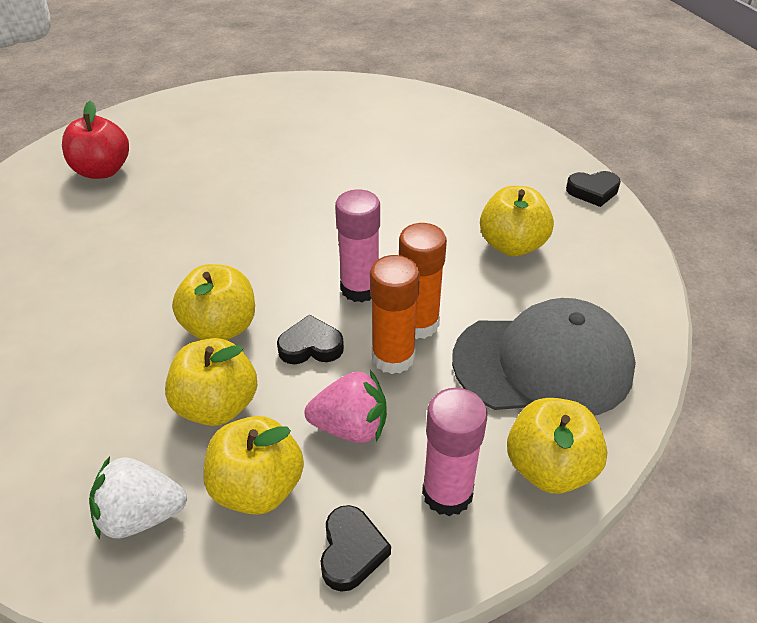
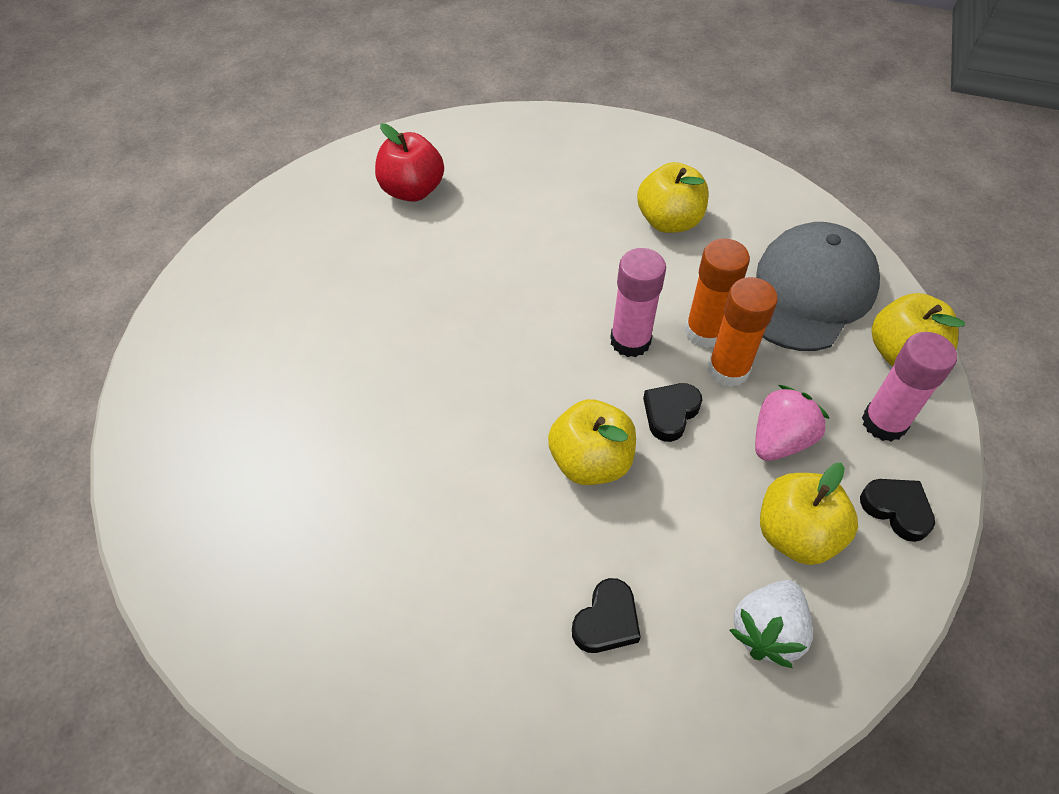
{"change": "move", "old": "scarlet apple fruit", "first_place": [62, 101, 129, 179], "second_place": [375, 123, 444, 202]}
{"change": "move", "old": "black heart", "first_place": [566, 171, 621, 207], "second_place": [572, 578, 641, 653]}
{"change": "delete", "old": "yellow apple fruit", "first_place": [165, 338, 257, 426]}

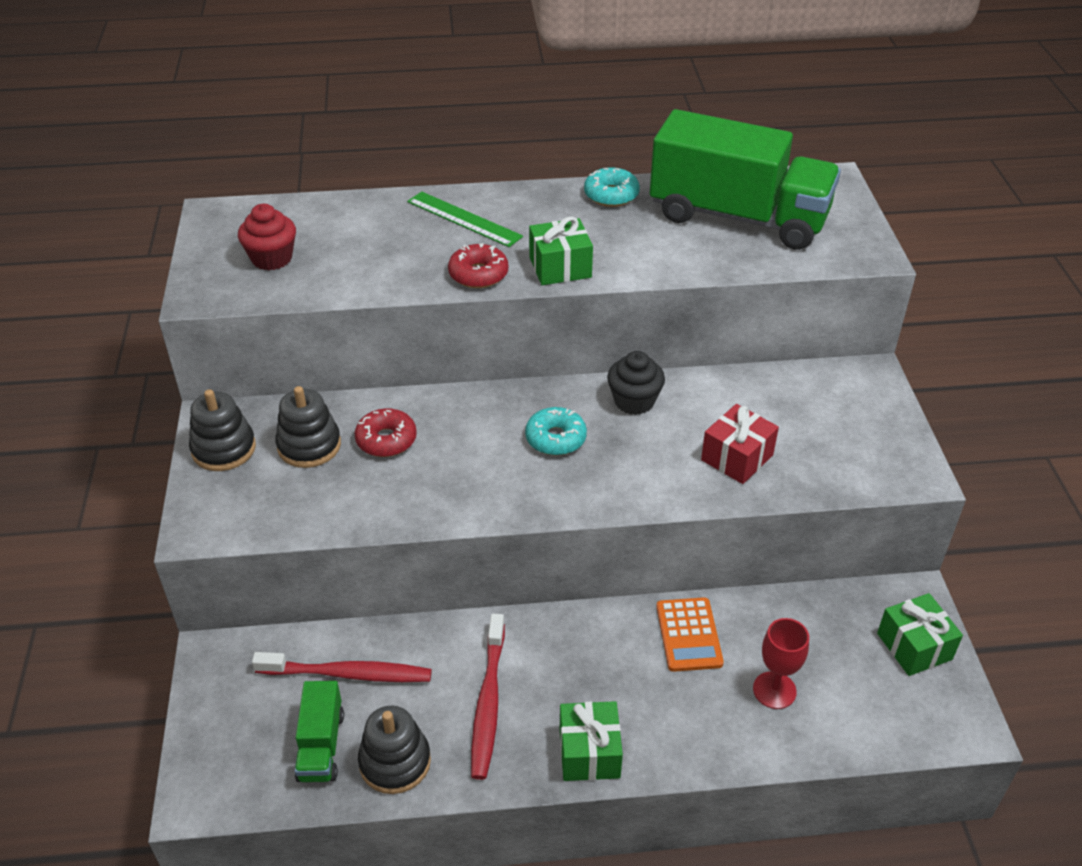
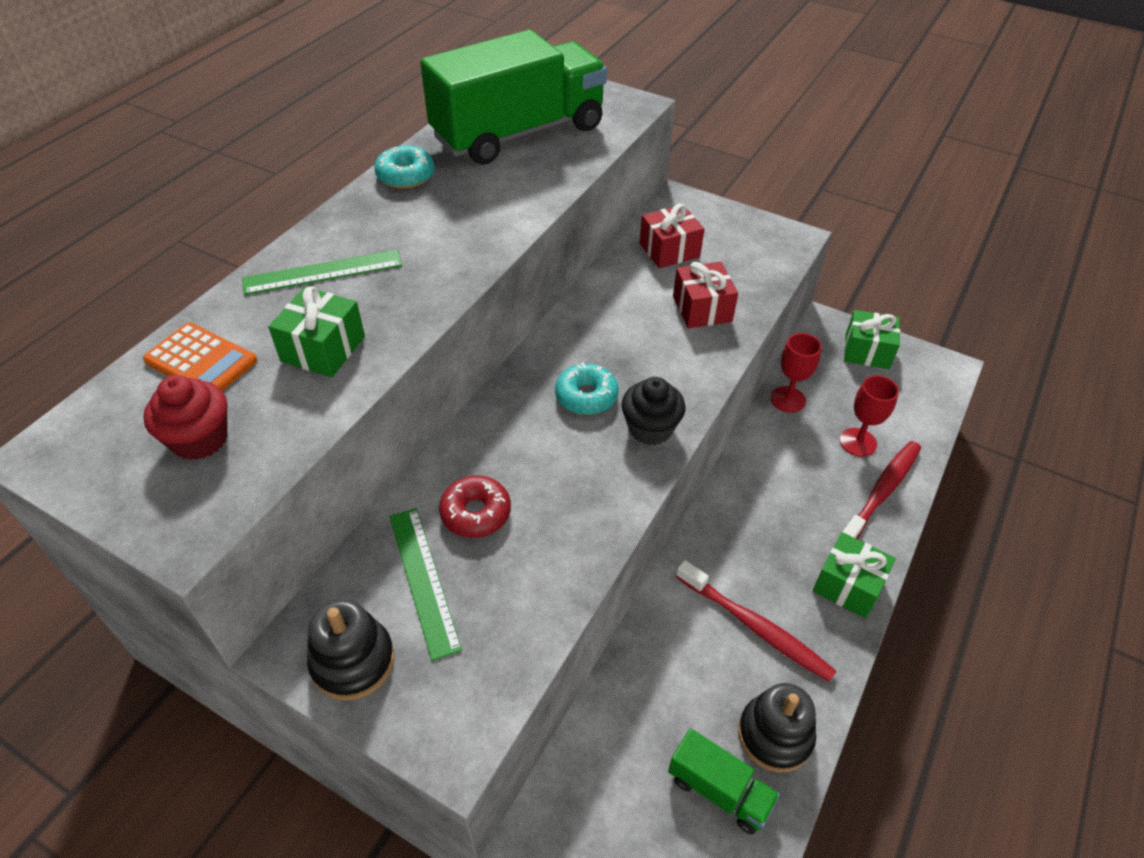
{"change": "move", "old": "orange-coloured pocket calculator", "first_place": [656, 597, 724, 672], "second_place": [143, 323, 257, 391]}
{"change": "move", "old": "emerald present", "first_place": [529, 217, 593, 285], "second_place": [268, 286, 365, 377]}
{"change": "replace", "old": "black ring stacker", "new": "emerald straightedge", "first_place": [275, 386, 341, 468], "second_place": [389, 508, 462, 661]}
{"change": "move", "old": "black fairy cake", "first_place": [607, 351, 665, 415], "second_place": [621, 377, 686, 445]}
{"change": "insert", "new": "scarlet present", "second_place": [639, 204, 704, 268]}
{"change": "insert", "new": "scarlet goblet", "second_place": [770, 333, 822, 413]}
{"change": "move", "old": "scarlet toothbrush", "first_place": [252, 652, 432, 682], "second_place": [843, 441, 921, 539]}
{"change": "delete", "old": "scarlet glazed donut", "first_place": [448, 243, 508, 288]}

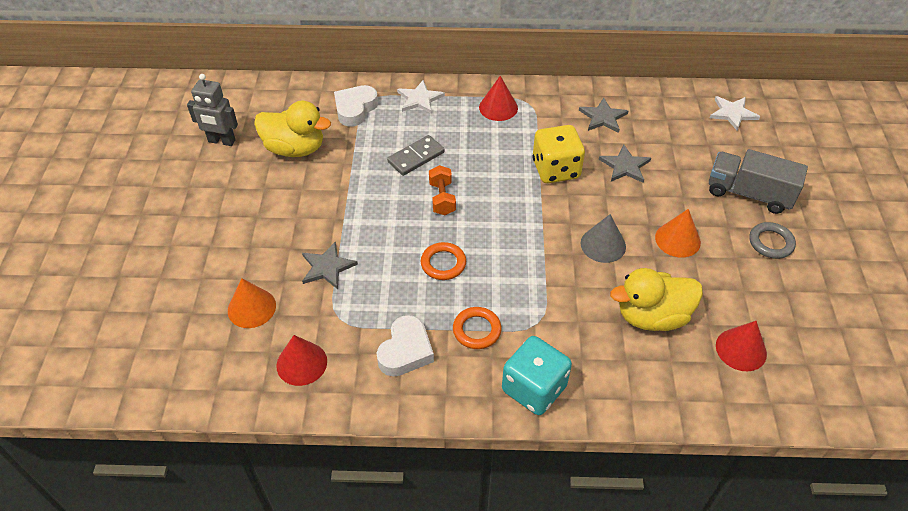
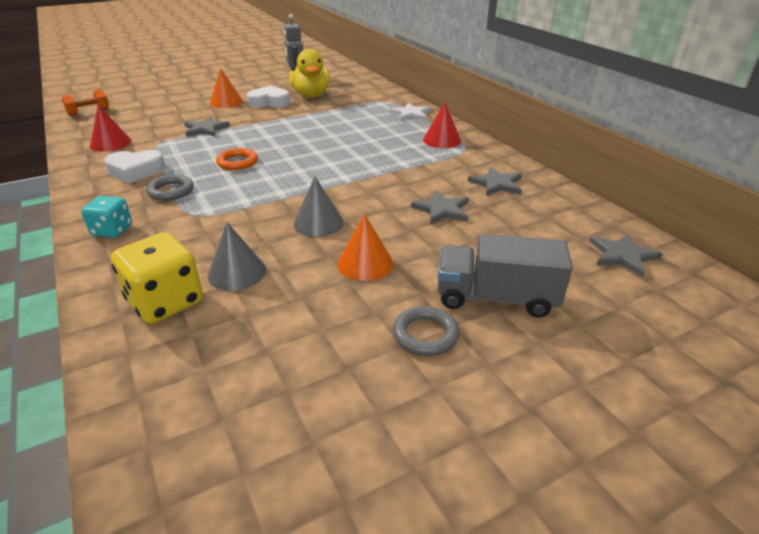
{"change": "move", "old": "orange-coloured dumbbell", "first_place": [429, 165, 456, 215], "second_place": [62, 89, 109, 116]}
{"change": "resize", "old": "aqua dice", "first_place": [502, 336, 572, 415], "second_place": [81, 196, 132, 238], "factor": 0.62}
{"change": "move", "old": "yellow dice", "first_place": [532, 125, 585, 183], "second_place": [111, 232, 203, 324]}
{"change": "recolor", "old": "orange-coloured hoop", "new": "grey hoop", "first_place": [453, 307, 501, 349], "second_place": [146, 175, 194, 201]}
{"change": "replace", "old": "yellow toy duck", "new": "grey cone shape", "first_place": [610, 268, 703, 331], "second_place": [208, 222, 266, 291]}
{"change": "move", "old": "orange-coloured cone shape", "first_place": [228, 278, 276, 328], "second_place": [210, 68, 243, 108]}
{"change": "move", "old": "snow-white heart", "first_place": [334, 85, 378, 127], "second_place": [247, 86, 290, 108]}
{"change": "rotate", "old": "grey truck", "first_place": [709, 149, 808, 214], "second_place": [438, 234, 573, 318], "degrees": -75}
{"change": "recolor", "old": "snow-white five-pointed star", "new": "grey five-pointed star", "first_place": [710, 96, 760, 131], "second_place": [589, 233, 662, 277]}
{"change": "delete", "old": "grey domino piece", "first_place": [387, 135, 445, 176]}
{"change": "delete", "old": "scarlet cone shape", "first_place": [716, 321, 767, 371]}

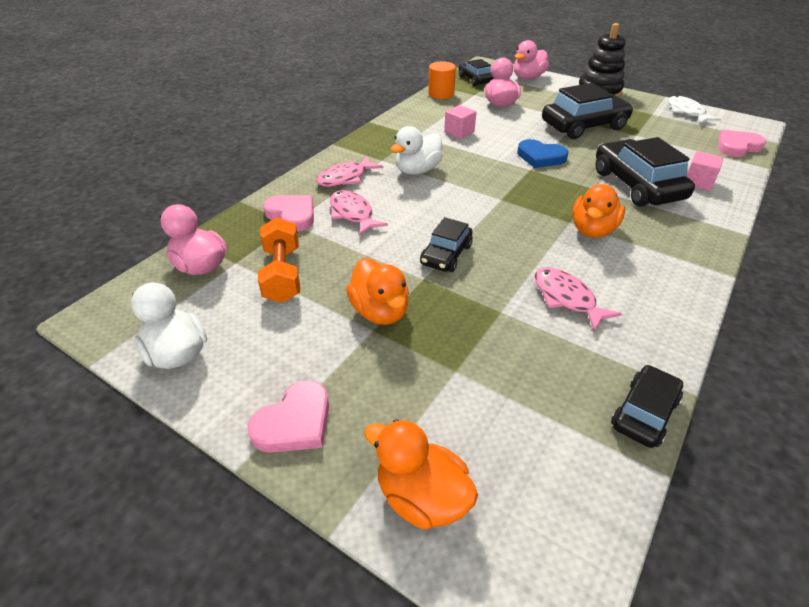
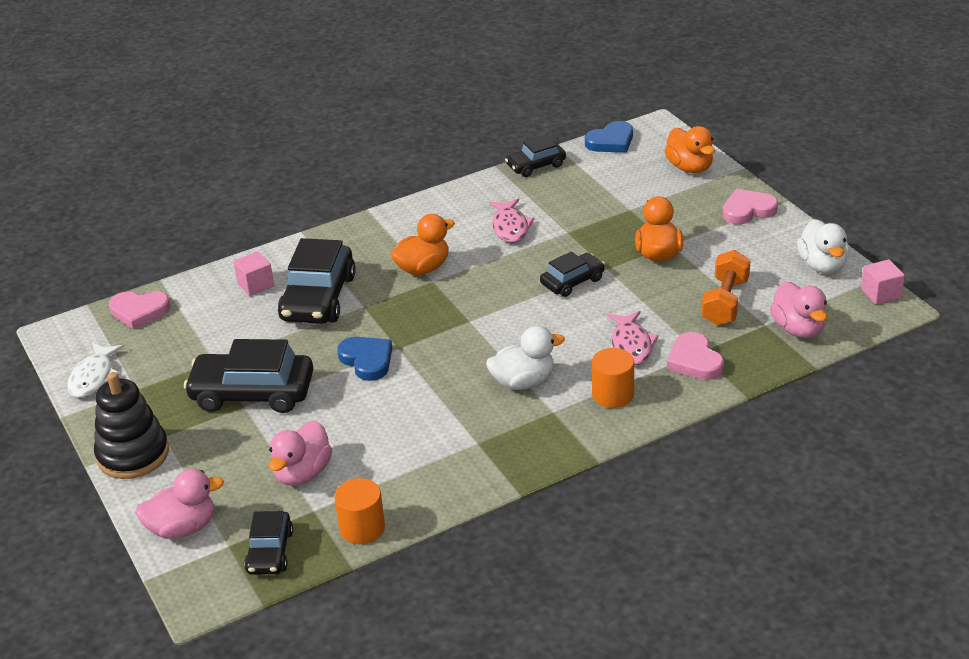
{"change": "insert", "new": "blue heart", "second_place": [585, 121, 633, 152]}
{"change": "replace", "old": "rose-pink toy fish", "new": "orange-coloured solid cylinder", "first_place": [316, 156, 384, 187], "second_place": [592, 348, 634, 408]}
{"change": "move", "old": "rose-pink cube", "first_place": [444, 105, 476, 139], "second_place": [861, 259, 905, 305]}

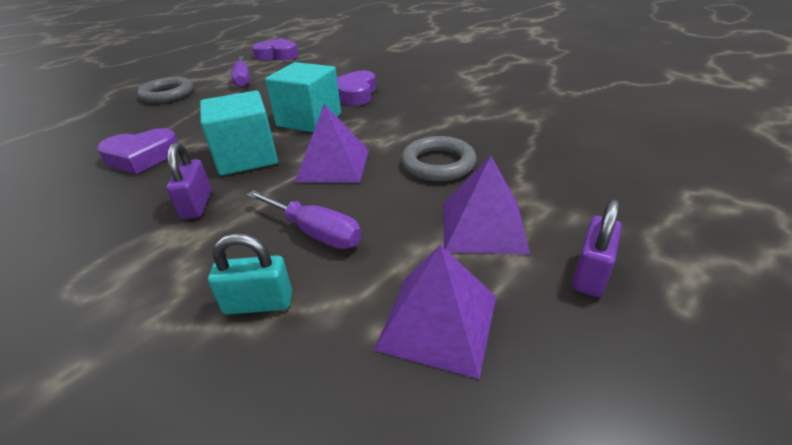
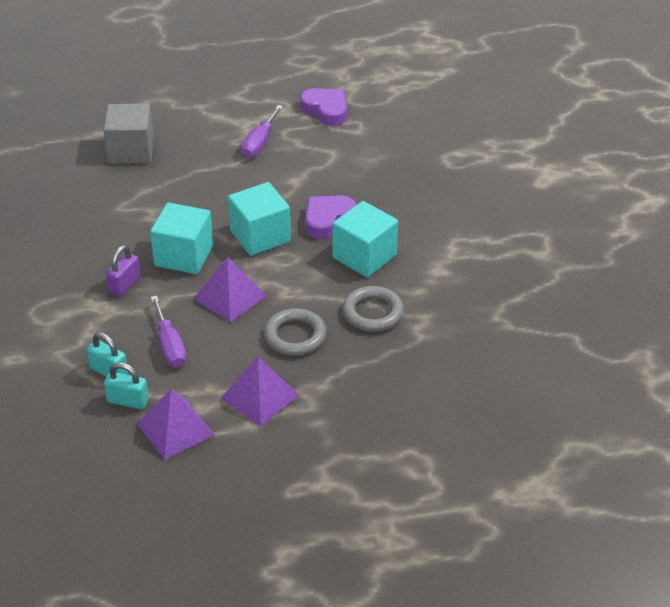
{"change": "insert", "new": "grey cube", "second_place": [103, 103, 154, 164]}
{"change": "insert", "new": "aqua padlock", "second_place": [104, 362, 149, 409]}
{"change": "insert", "new": "aqua cube", "second_place": [333, 201, 398, 277]}
{"change": "move", "old": "grey hoop", "first_place": [137, 77, 193, 103], "second_place": [343, 286, 404, 332]}
{"change": "delete", "old": "royal purple heart", "first_place": [97, 128, 178, 174]}
{"change": "delete", "old": "royal purple padlock", "first_place": [572, 199, 622, 297]}

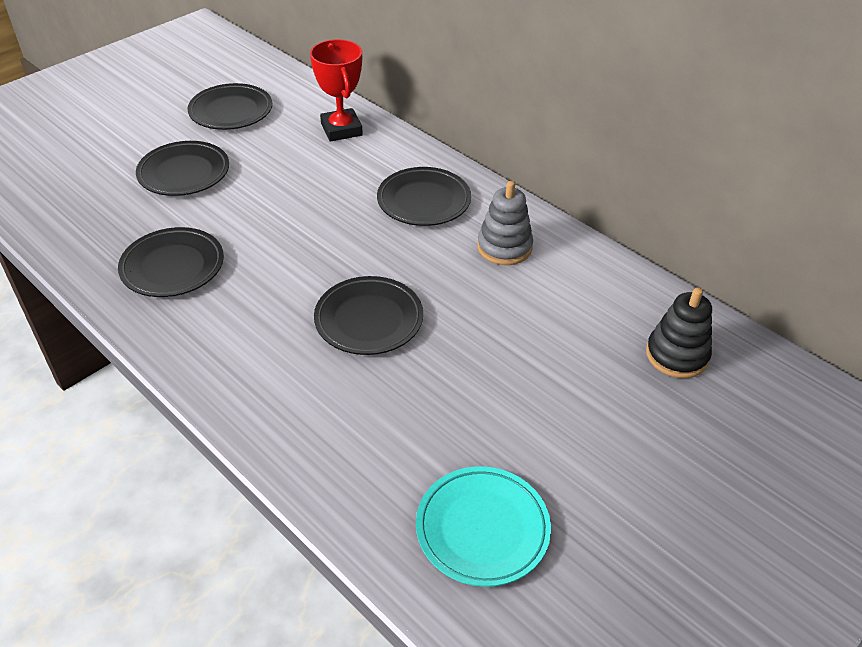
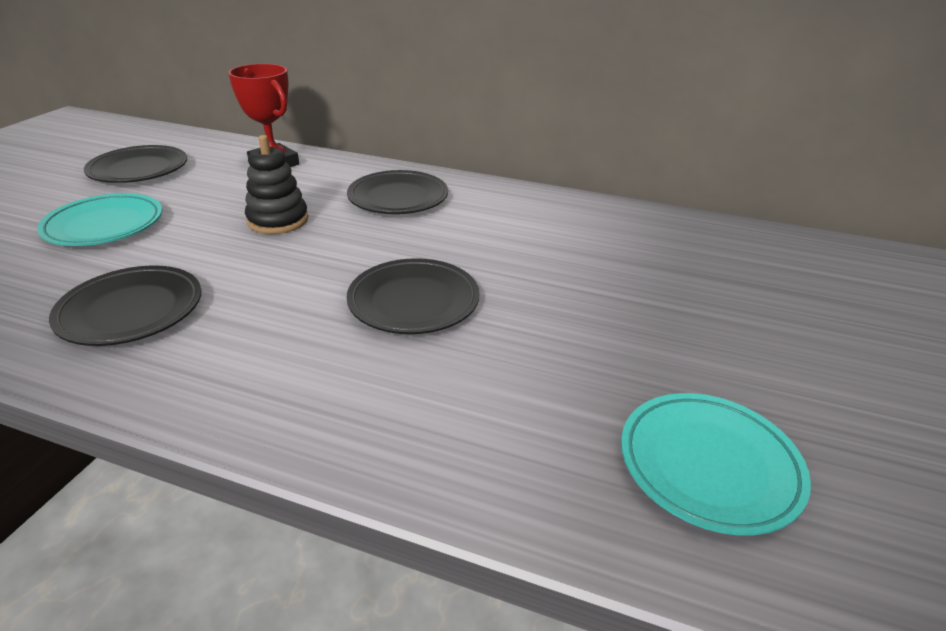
{"change": "recolor", "old": "black dinner plate", "new": "aqua dinner plate", "first_place": [136, 141, 229, 196], "second_place": [37, 193, 162, 246]}
{"change": "move", "old": "black ring stacker", "first_place": [646, 288, 712, 378], "second_place": [245, 135, 309, 234]}
{"change": "delete", "old": "grey ring stacker", "first_place": [477, 181, 533, 265]}

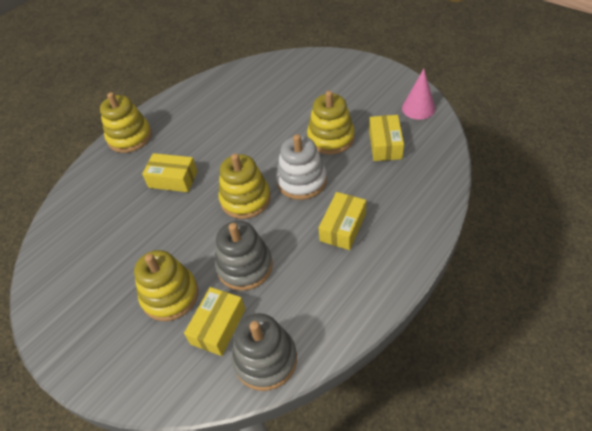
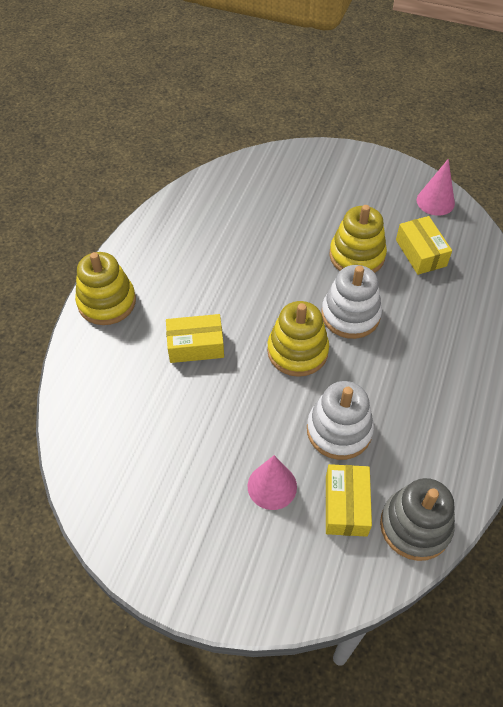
{"change": "replace", "old": "yellow ring stacker", "new": "rose-pink cone shape", "first_place": [134, 250, 198, 321], "second_place": [248, 455, 297, 510]}
{"change": "recolor", "old": "grey ring stacker", "new": "snow-white ring stacker", "first_place": [215, 221, 273, 291], "second_place": [307, 381, 374, 460]}
{"change": "delete", "old": "yellow parcel", "first_place": [319, 192, 366, 250]}

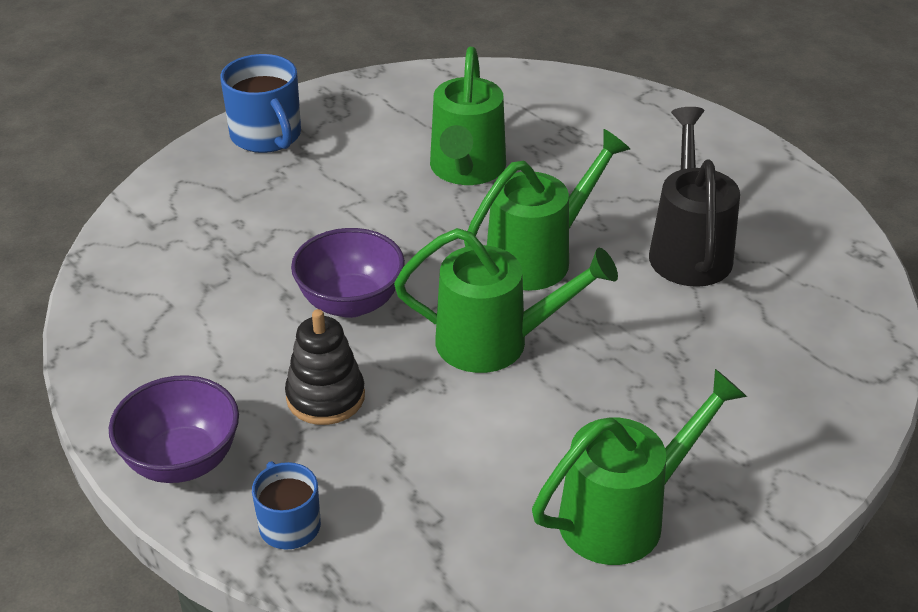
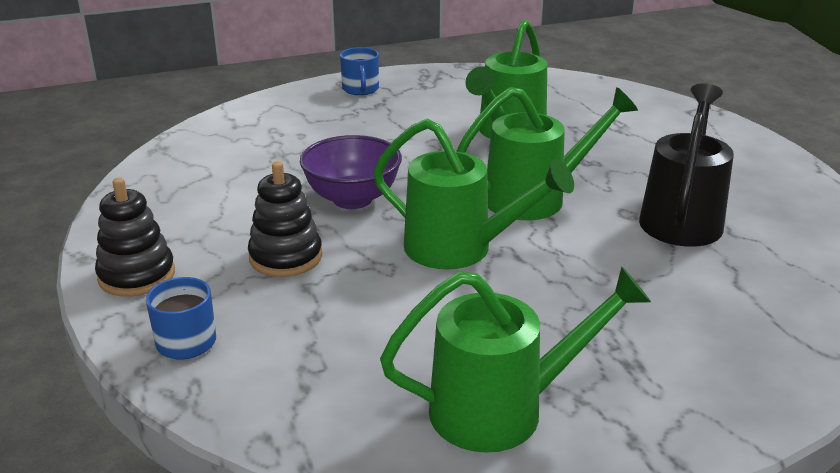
{"change": "replace", "old": "royal purple bowl", "new": "black ring stacker", "first_place": [109, 375, 239, 483], "second_place": [95, 178, 175, 297]}
{"change": "resize", "old": "blue mug", "first_place": [220, 54, 301, 153], "second_place": [340, 47, 379, 95], "factor": 0.62}

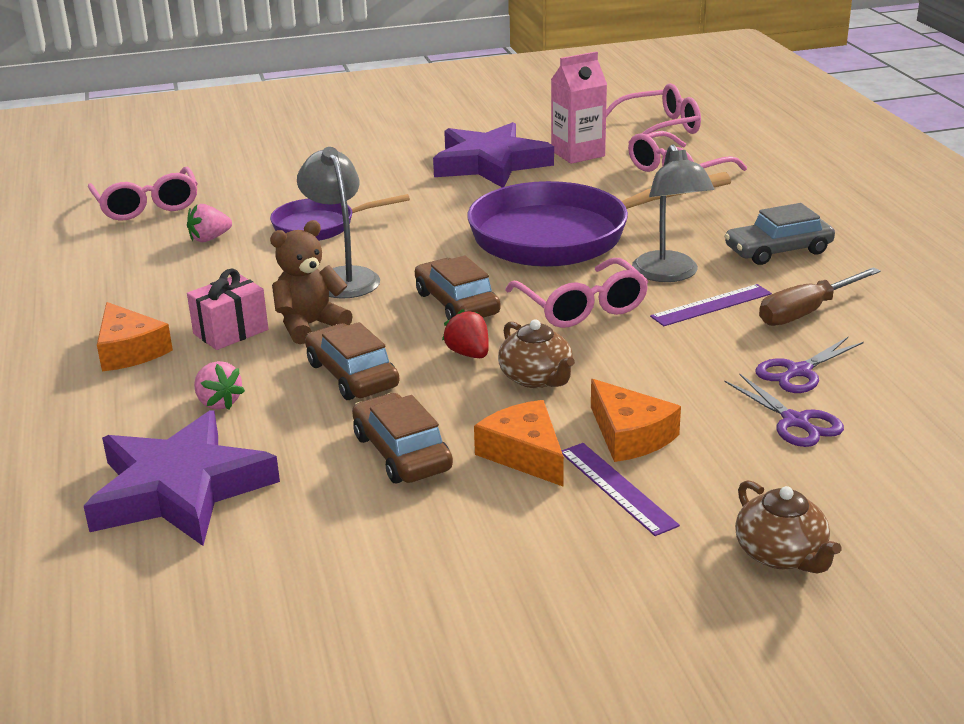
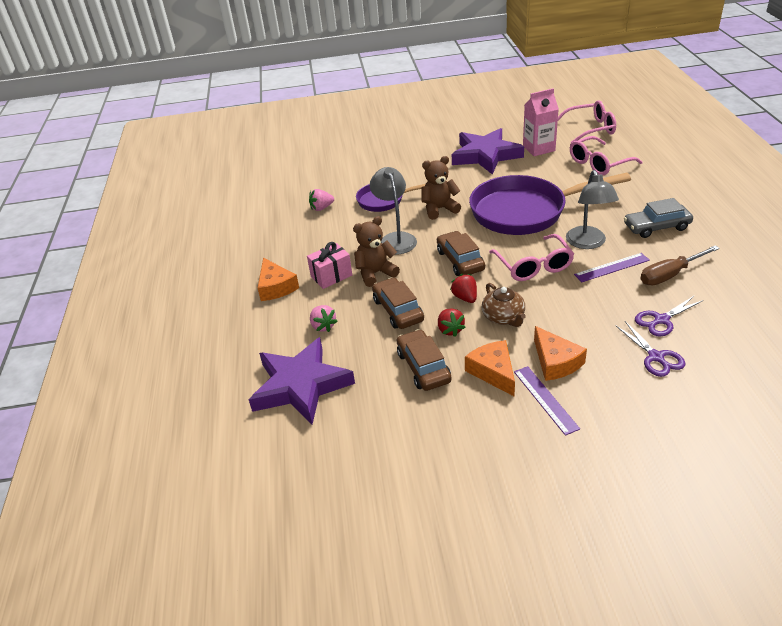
{"change": "insert", "new": "brown stuffed bear", "second_place": [422, 156, 461, 220]}
{"change": "insert", "new": "scarlet berry", "second_place": [438, 309, 466, 337]}
{"change": "delete", "old": "rose-pink spectacles", "first_place": [88, 166, 198, 221]}
{"change": "delete", "old": "brown teapot", "first_place": [735, 480, 841, 573]}

